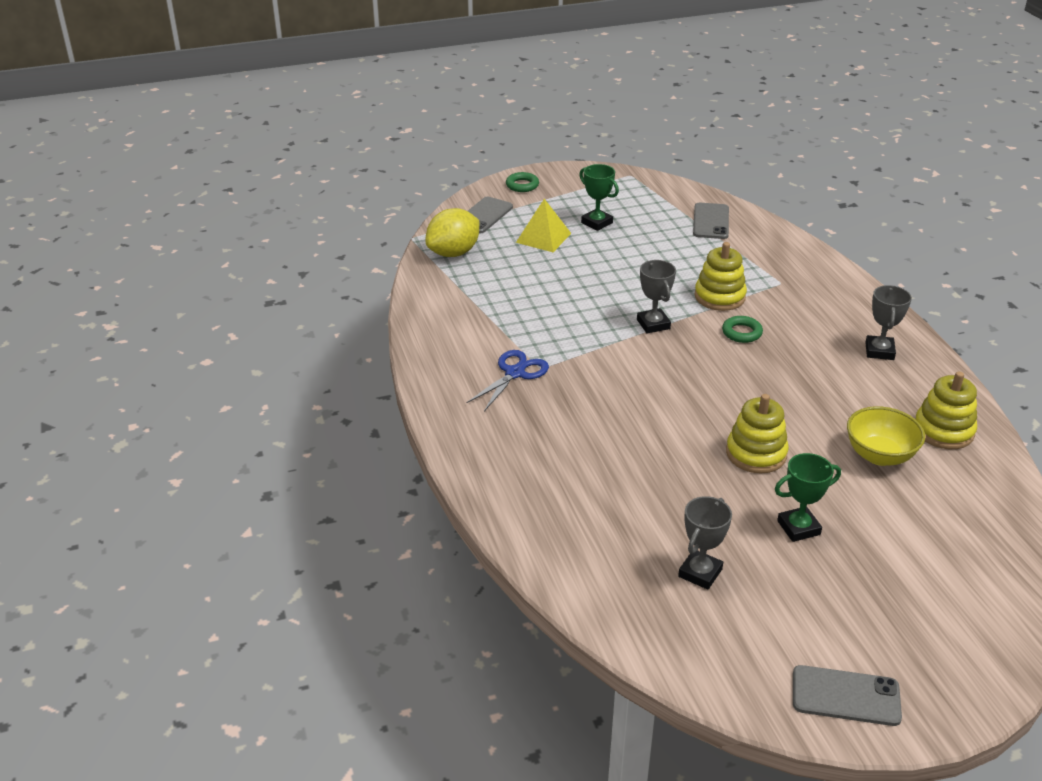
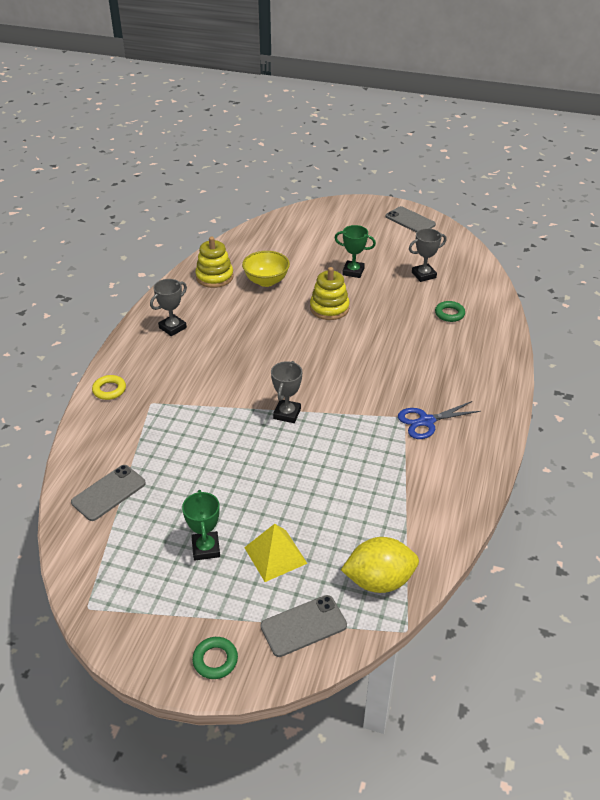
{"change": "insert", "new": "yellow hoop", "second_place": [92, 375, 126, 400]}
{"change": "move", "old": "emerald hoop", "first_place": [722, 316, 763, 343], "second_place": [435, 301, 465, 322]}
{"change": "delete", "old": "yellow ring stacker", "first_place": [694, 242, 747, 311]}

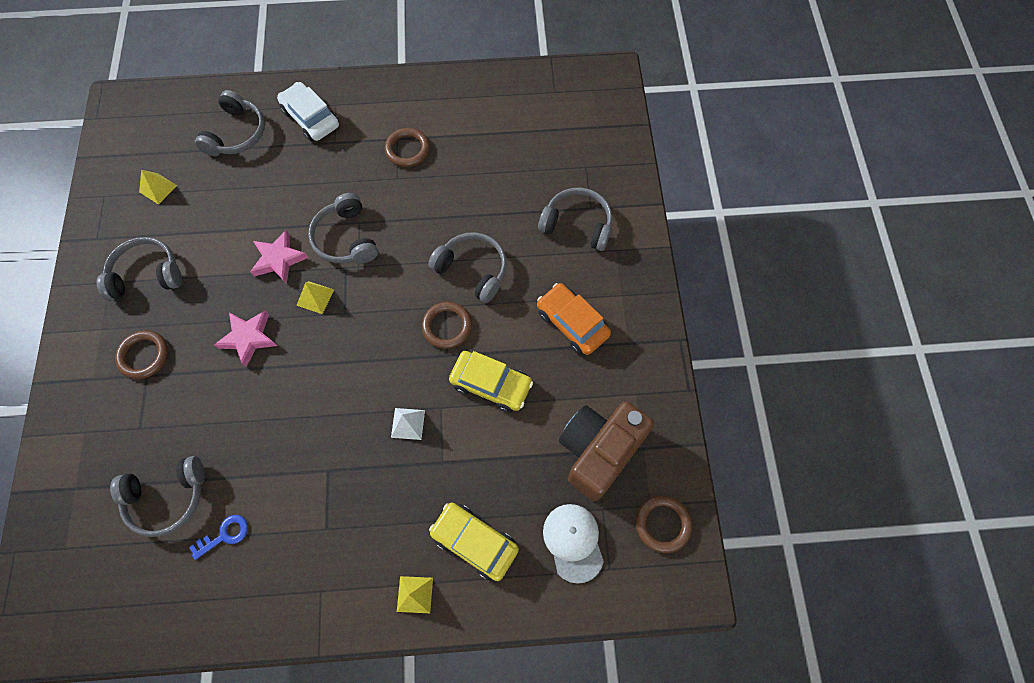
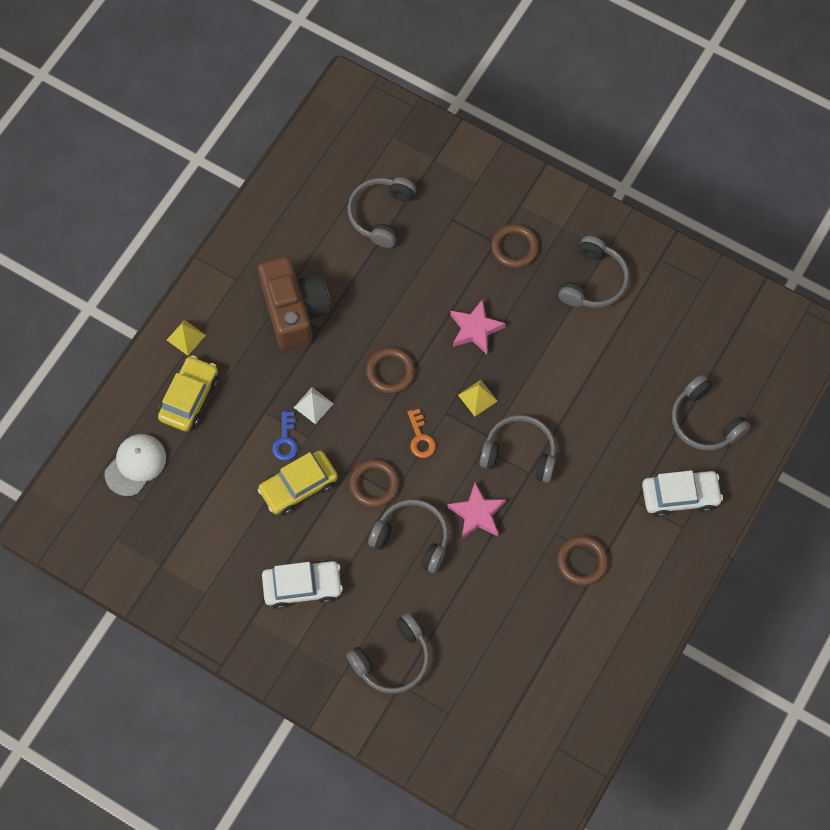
{"change": "rotate", "old": "snow-white cap", "first_place": [543, 504, 604, 584], "second_place": [105, 434, 166, 496], "degrees": -75}
{"change": "rotate", "old": "yellow car", "first_place": [429, 503, 519, 581], "second_place": [158, 355, 219, 432], "degrees": -45}
{"change": "move", "old": "brown camera", "first_place": [559, 401, 654, 501], "second_place": [258, 256, 331, 351]}
{"change": "recolor", "old": "orange-coloured car", "new": "snow-white car", "first_place": [537, 283, 611, 355], "second_place": [262, 560, 343, 609]}
{"change": "move", "old": "blue key", "first_place": [189, 515, 248, 560], "second_place": [272, 411, 298, 461]}
{"change": "move", "old": "brown hoop", "first_place": [636, 495, 692, 553], "second_place": [366, 347, 415, 394]}
{"change": "rotate", "old": "grey over-ear headphones", "first_place": [428, 232, 507, 303], "second_place": [368, 499, 448, 573], "degrees": -135}
{"change": "insert", "new": "orange-coloured key", "second_place": [407, 409, 436, 458]}
{"change": "move", "old": "rose-pink five-pointed star", "first_place": [250, 230, 308, 284], "second_place": [447, 483, 506, 539]}
{"change": "delete", "old": "yellow pyramid", "first_place": [139, 170, 177, 205]}

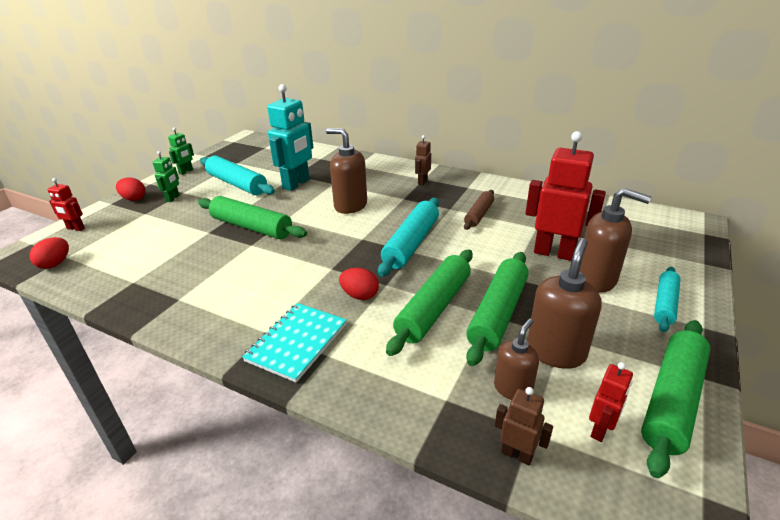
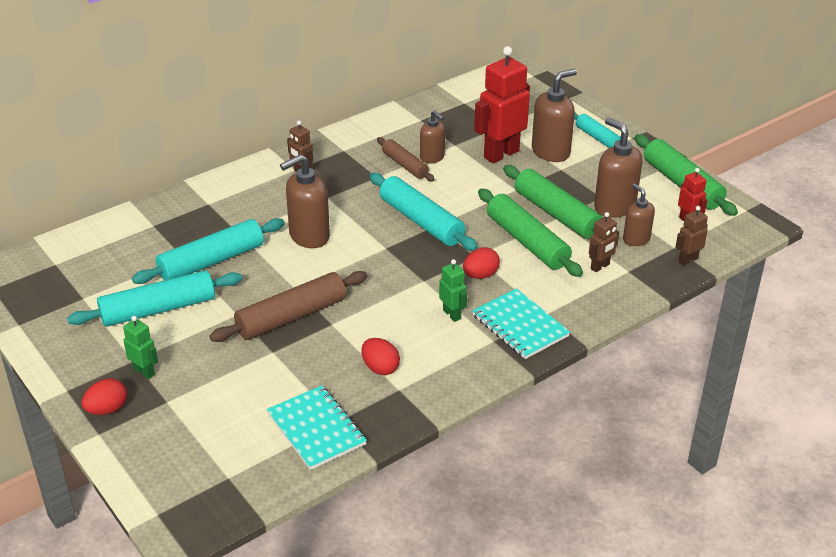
{"change": "replace", "old": "aqua robot figure", "new": "aqua dough roller", "first_place": [267, 84, 313, 191], "second_place": [132, 218, 285, 284]}
{"change": "recolor", "old": "emerald dough roller", "new": "brown dough roller", "first_place": [198, 196, 307, 239], "second_place": [210, 271, 367, 342]}
{"change": "insert", "new": "aqua notebook", "second_place": [267, 385, 367, 470]}
{"change": "move", "old": "scarlet toy egg", "first_place": [29, 237, 69, 269], "second_place": [361, 338, 400, 375]}
{"change": "insert", "new": "brown soap pump", "second_place": [420, 110, 445, 164]}
{"change": "move", "old": "emerald robot figure", "first_place": [168, 127, 194, 175], "second_place": [439, 259, 467, 322]}
{"change": "insert", "new": "brown robot figure", "second_place": [589, 212, 619, 272]}
{"change": "delete", "old": "scarlet robot figure", "first_place": [47, 178, 85, 231]}

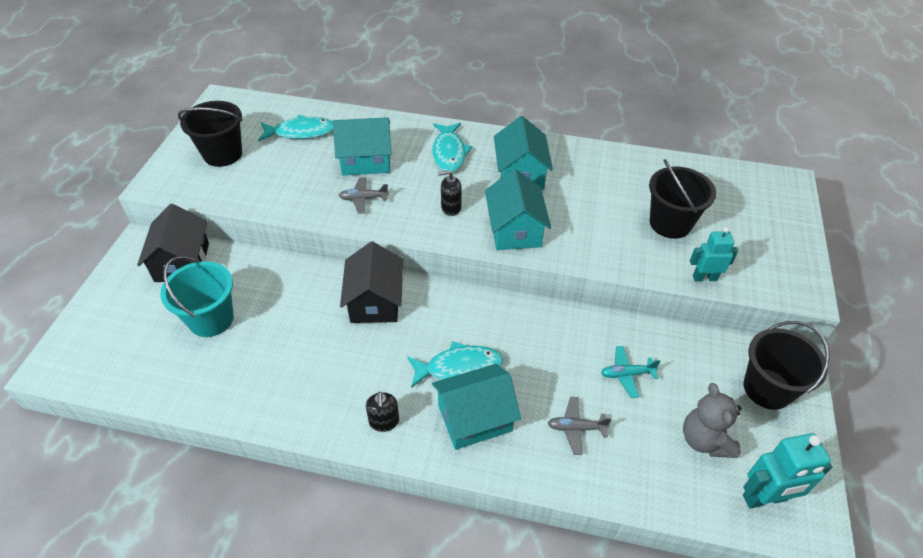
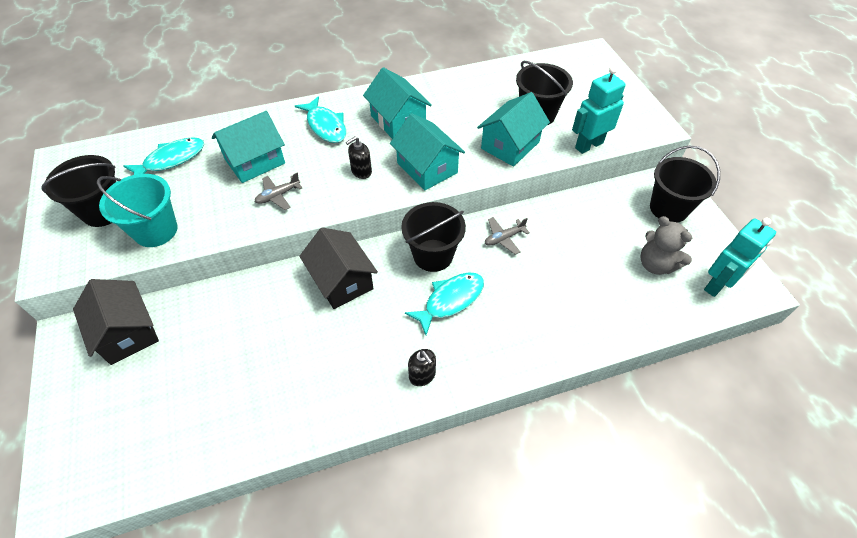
{"change": "move", "old": "aqua pail", "first_place": [160, 256, 234, 337], "second_place": [97, 174, 178, 247]}
{"change": "insert", "new": "black pail", "second_place": [401, 202, 466, 272]}
{"change": "move", "old": "aqua toy house", "first_place": [432, 364, 521, 450], "second_place": [477, 92, 550, 167]}
{"change": "move", "old": "grey aeroplane", "first_place": [548, 397, 612, 455], "second_place": [485, 217, 530, 255]}
{"change": "resize", "old": "aqua robot figure", "first_place": [690, 227, 738, 282], "second_place": [572, 66, 626, 154], "factor": 1.51}
{"change": "delete", "old": "aqua aeroplane", "first_place": [601, 346, 661, 398]}

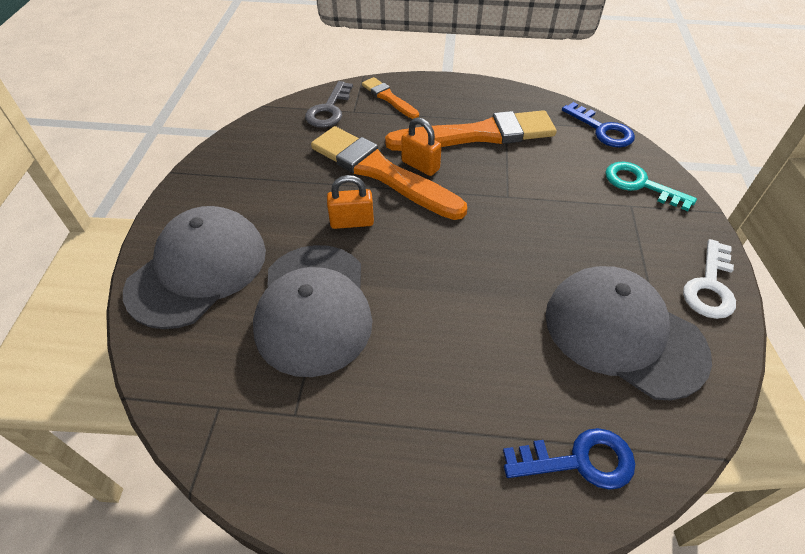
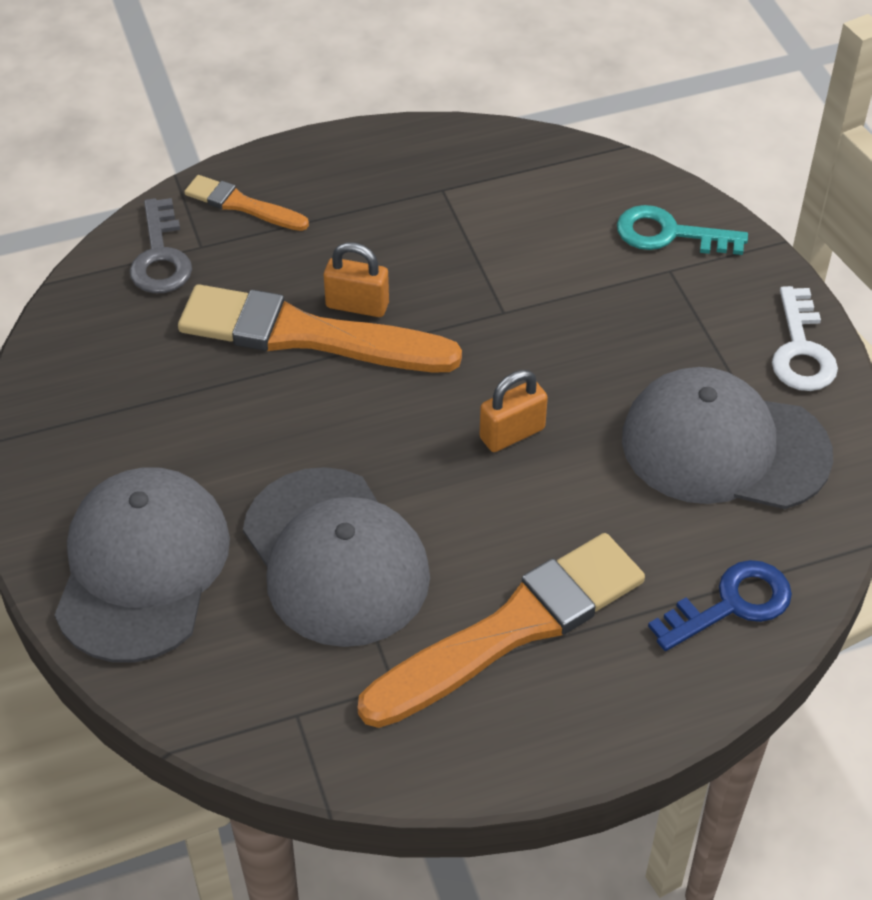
{"change": "move", "old": "orange-coloured paintbrush", "first_place": [385, 110, 557, 151], "second_place": [358, 533, 645, 728]}
{"change": "move", "old": "orange-coloured padlock", "first_place": [327, 175, 374, 229], "second_place": [480, 370, 548, 452]}
{"change": "delete", "old": "blue key", "first_place": [562, 102, 635, 147]}

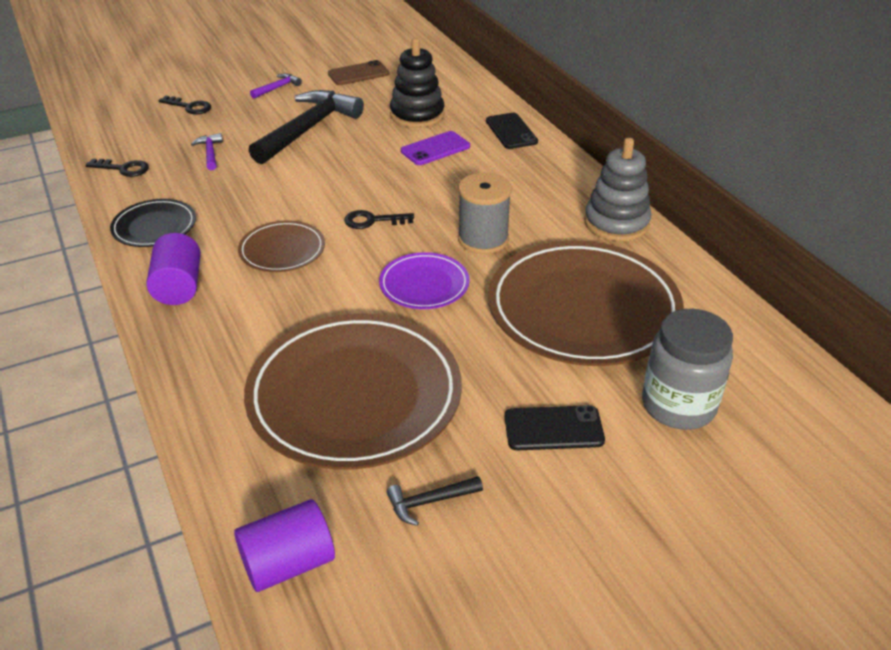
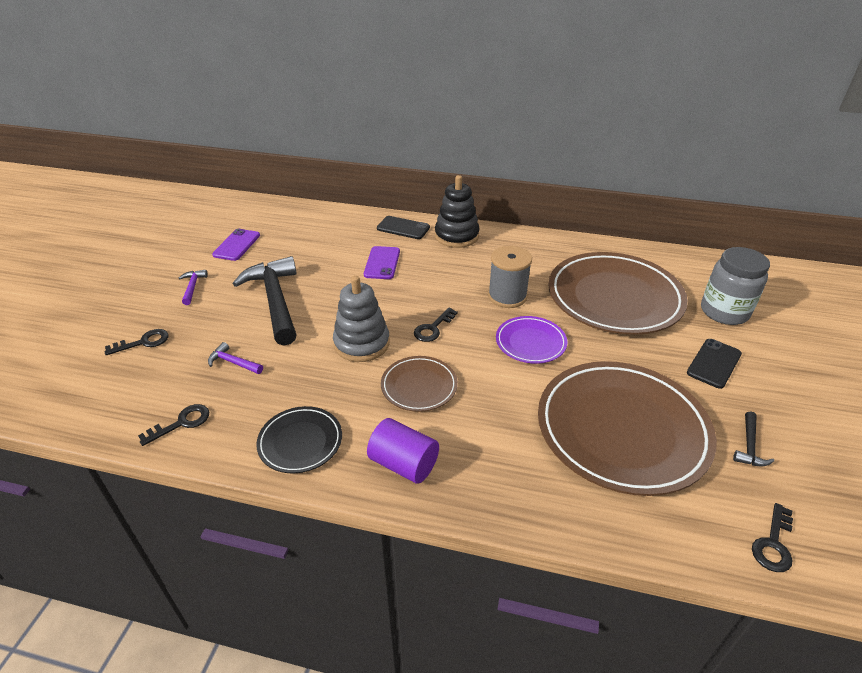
{"change": "recolor", "old": "brown phone", "new": "royal purple phone", "first_place": [328, 60, 390, 85], "second_place": [212, 229, 260, 261]}
{"change": "move", "old": "grey ring stacker", "first_place": [584, 138, 652, 241], "second_place": [333, 276, 390, 362]}
{"change": "move", "old": "black ring stacker", "first_place": [390, 38, 445, 128], "second_place": [435, 175, 480, 248]}
{"change": "replace", "old": "royal purple solid cylinder", "new": "black key", "first_place": [234, 499, 335, 592], "second_place": [752, 503, 793, 572]}

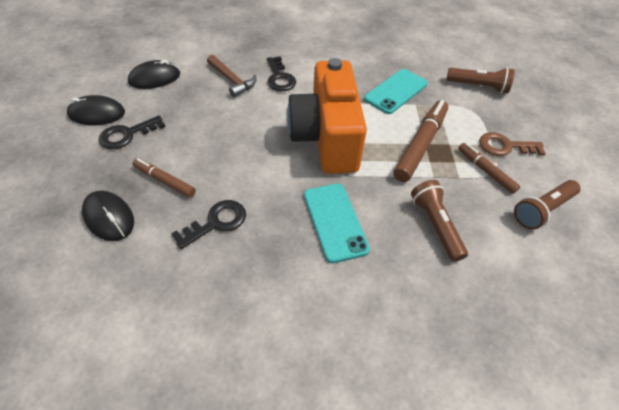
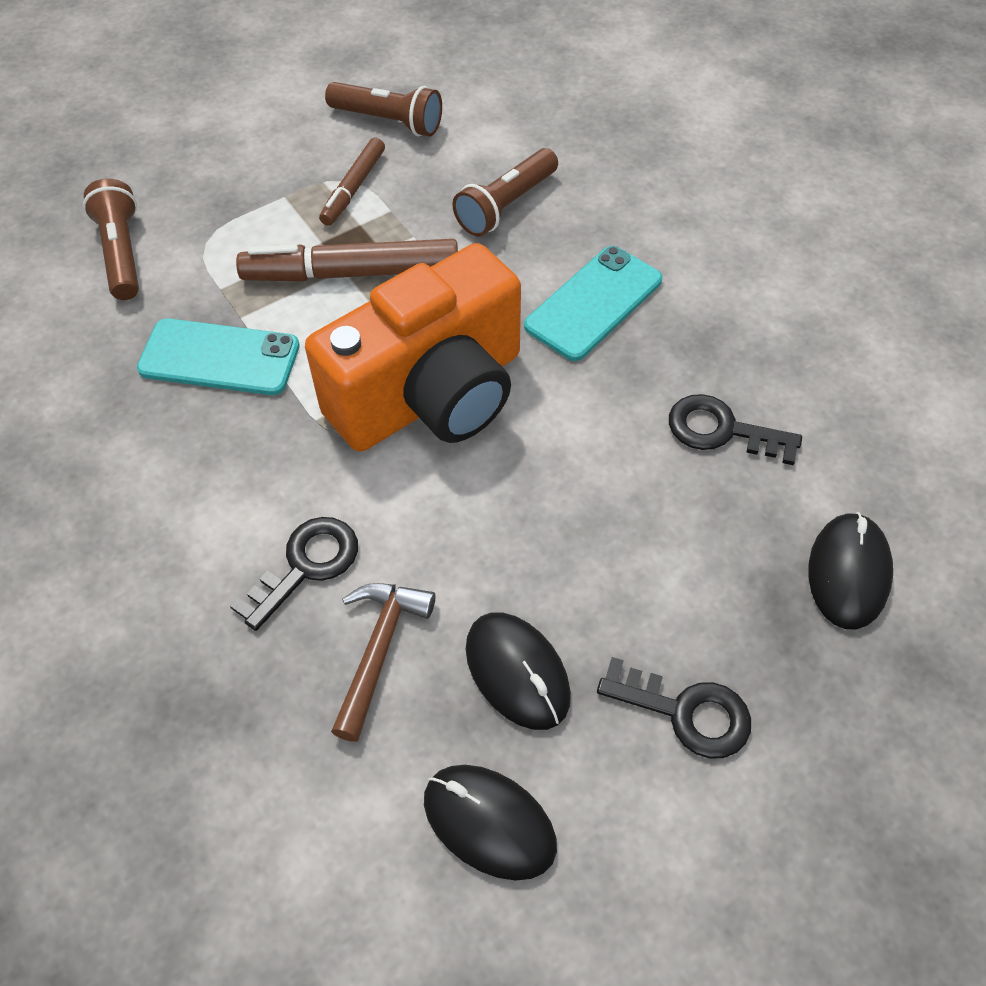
{"change": "move", "old": "black mouse", "first_place": [67, 95, 125, 125], "second_place": [466, 612, 571, 730]}
{"change": "delete", "old": "brown marker", "first_place": [133, 158, 196, 197]}
{"change": "delete", "old": "brown key", "first_place": [479, 132, 546, 156]}

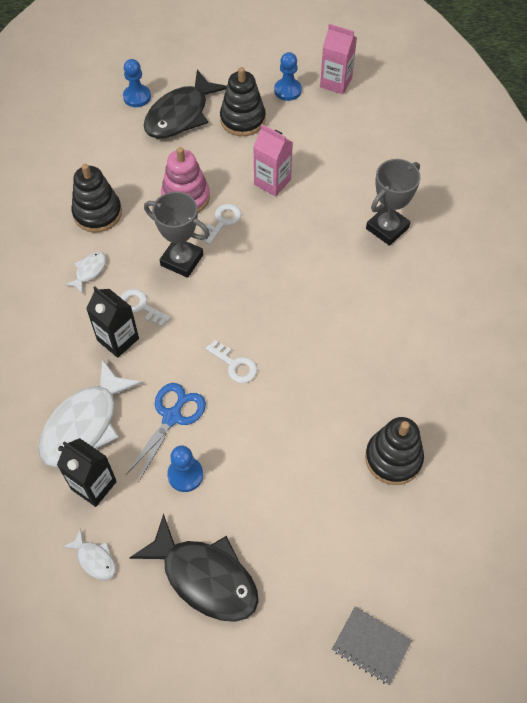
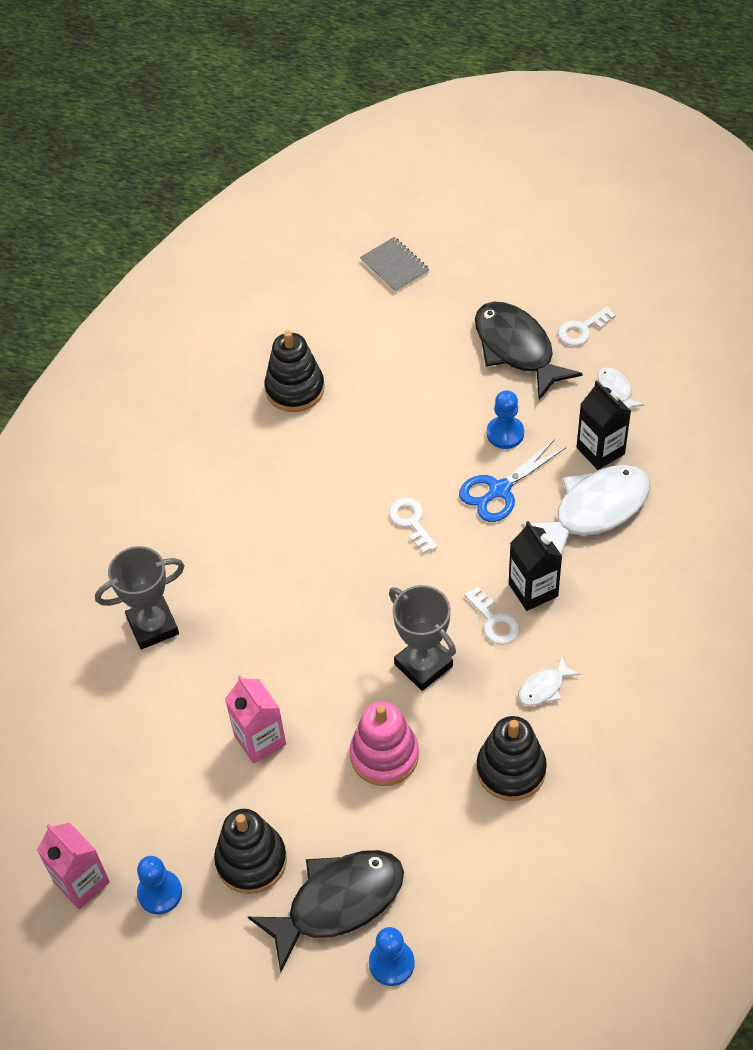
{"change": "move", "old": "snow-white key", "first_place": [203, 204, 241, 245], "second_place": [558, 307, 616, 346]}

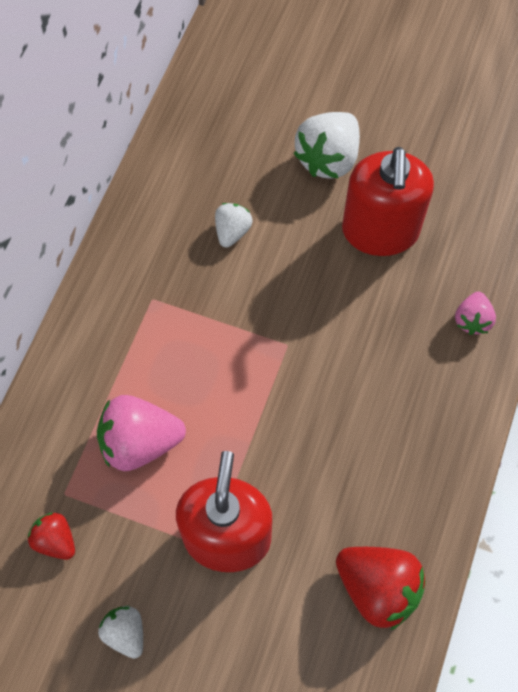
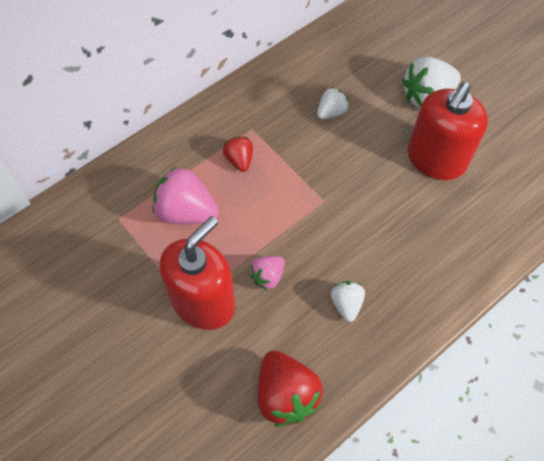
{"change": "move", "old": "scarlet berry", "first_place": [28, 513, 75, 560], "second_place": [223, 137, 253, 172]}
{"change": "move", "old": "rose-pink berry", "first_place": [455, 292, 496, 335], "second_place": [249, 256, 285, 290]}
{"change": "move", "old": "snow-white berry", "first_place": [98, 606, 143, 659], "second_place": [331, 281, 365, 322]}

